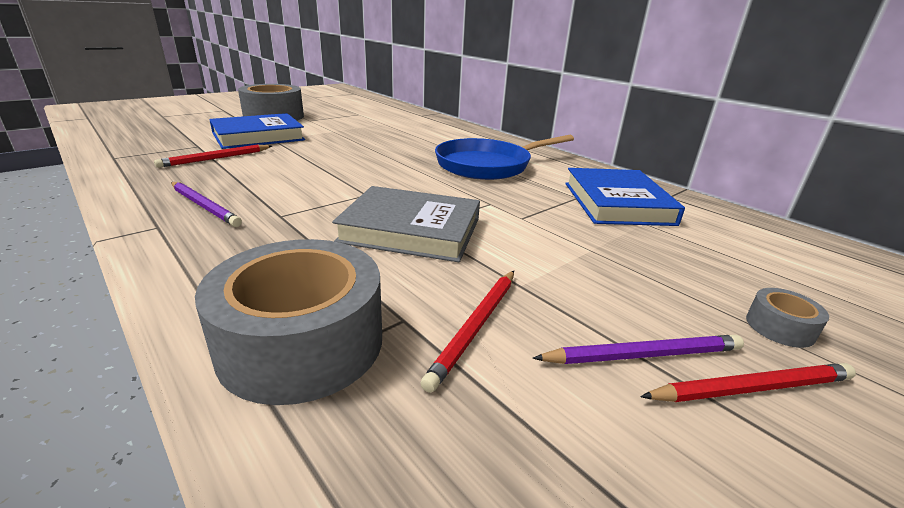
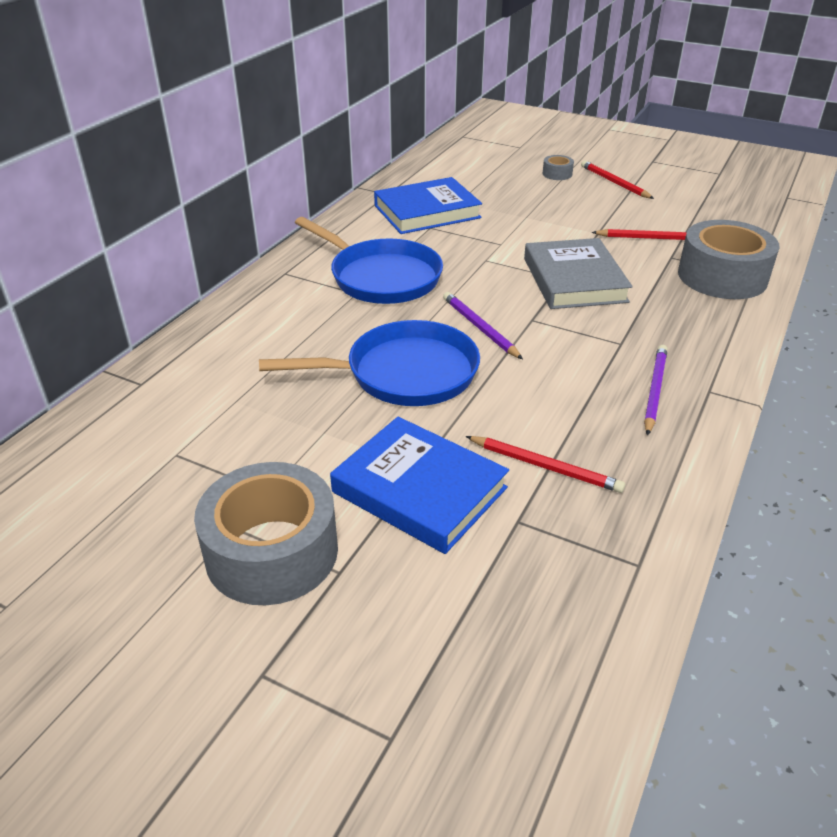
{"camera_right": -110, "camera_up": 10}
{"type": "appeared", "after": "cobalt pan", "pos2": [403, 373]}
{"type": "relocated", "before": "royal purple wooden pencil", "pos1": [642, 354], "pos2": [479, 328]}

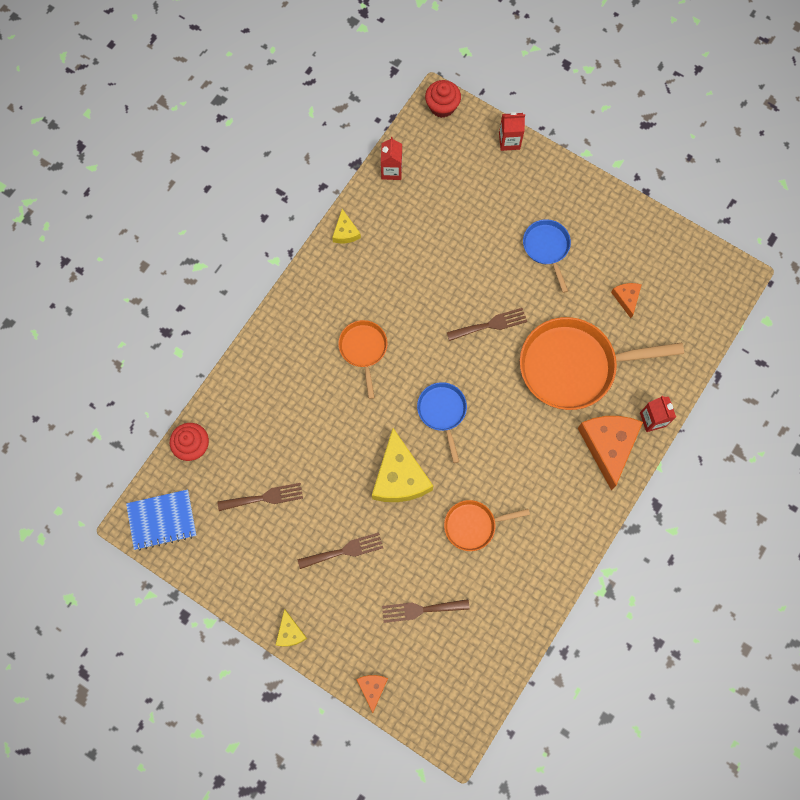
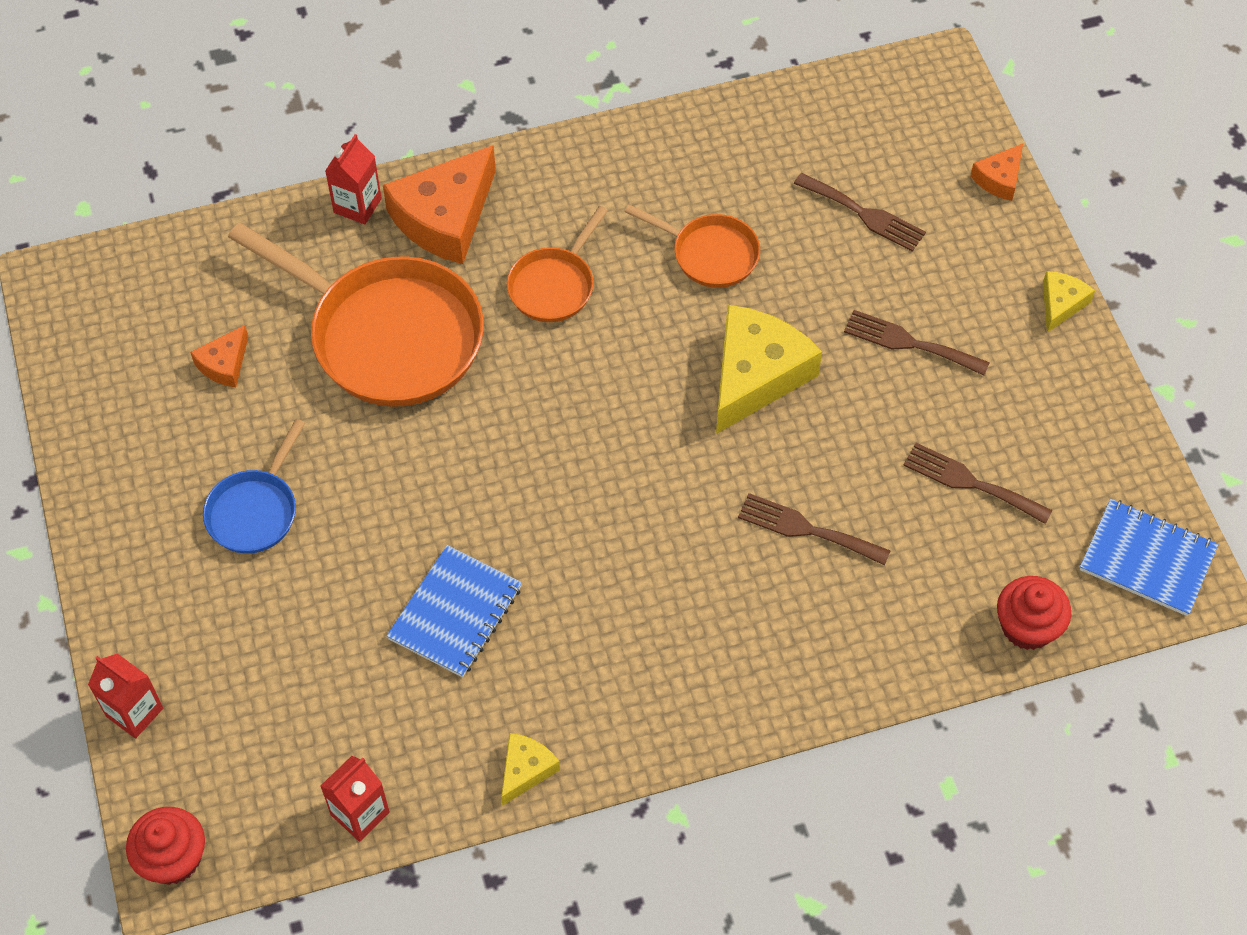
{"camera_right": -140, "camera_up": -15}
{"type": "appeared", "after": "cobalt notepad", "pos2": [455, 613]}
{"type": "relocated", "before": "orange pan", "pos1": [363, 349], "pos2": [554, 285]}
{"type": "relocated", "before": "russet table fork", "pos1": [490, 324], "pos2": [806, 529]}
{"type": "missing", "before": "cobalt pan", "pos1": [442, 412]}

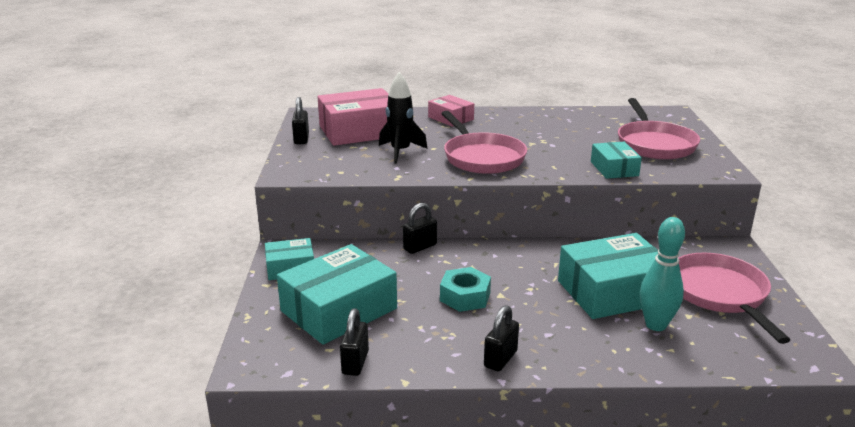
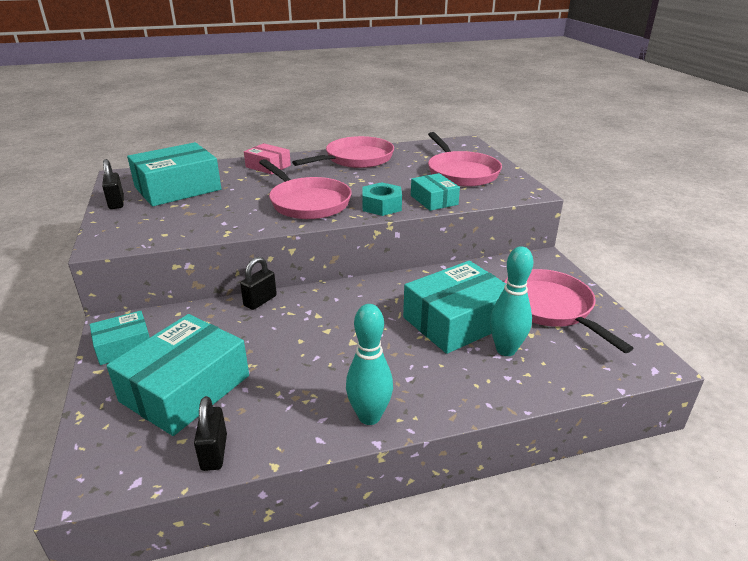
{"camera_right": -15, "camera_up": 5}
{"type": "colour", "before": "rosy parcel", "after": "turquoise parcel", "pos1": [359, 131], "pos2": [178, 188]}
{"type": "appeared", "after": "rosy pan", "pos2": [355, 159]}
{"type": "exchanged", "before": "ebony lock", "after": "turquoise tenpin", "pos1": [500, 359], "pos2": [369, 416]}
{"type": "relocated", "before": "turquoise nut", "pos1": [465, 297], "pos2": [381, 206]}
{"type": "missing", "before": "ebony rocket", "pos1": [400, 152]}

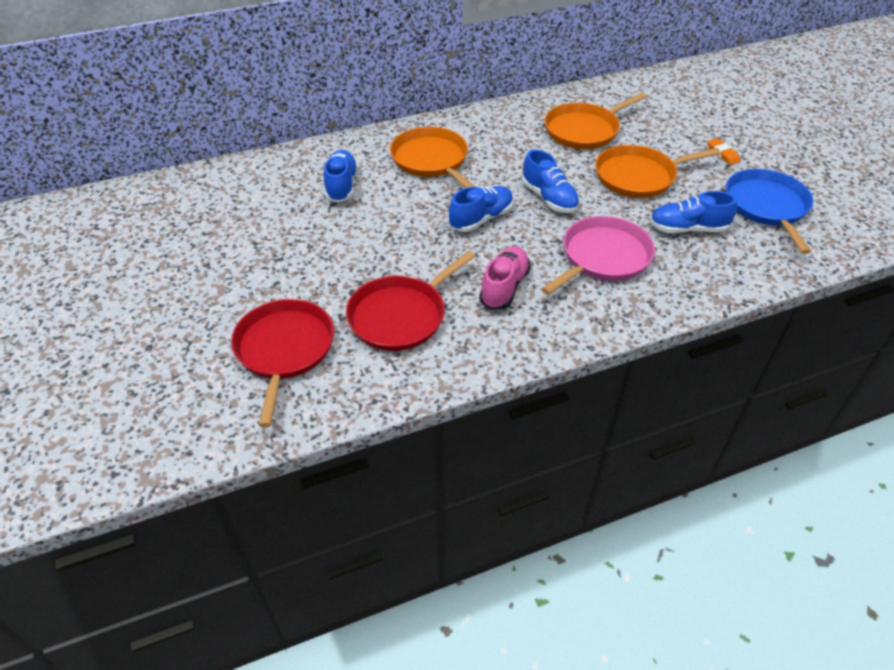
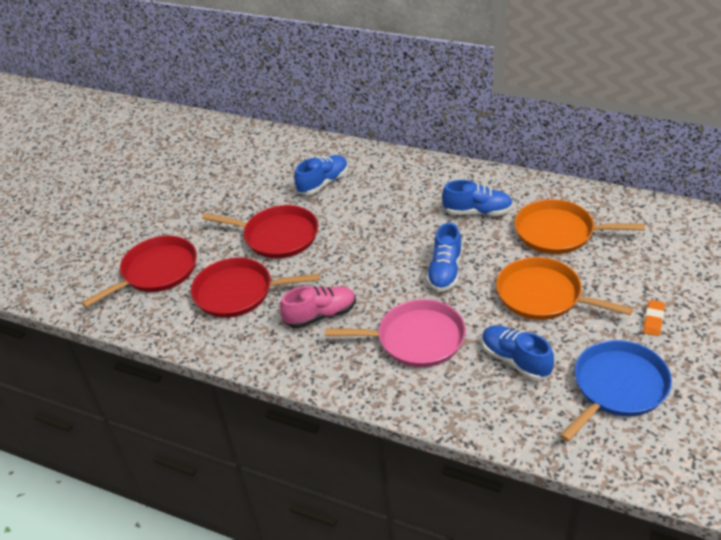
{"camera_right": 50, "camera_up": -5}
{"type": "appeared", "after": "scarlet pan", "pos2": [277, 236]}
{"type": "relocated", "before": "cobalt shoe", "pos1": [481, 219], "pos2": [477, 212]}
{"type": "missing", "before": "orange pan", "pos1": [431, 160]}

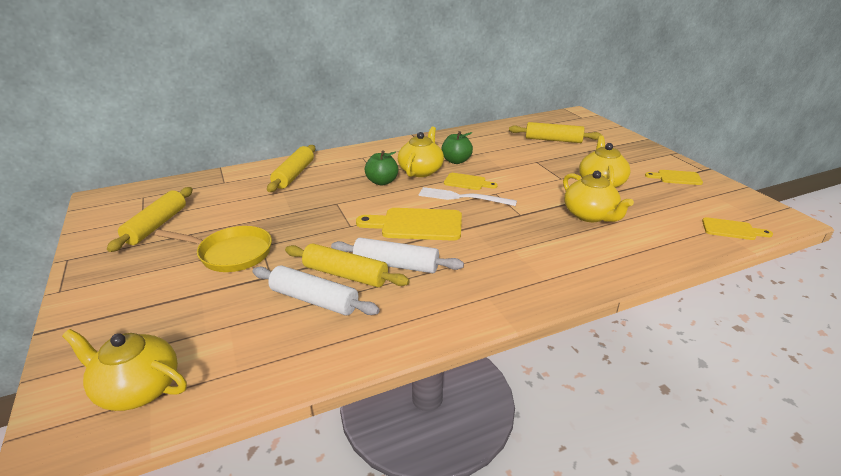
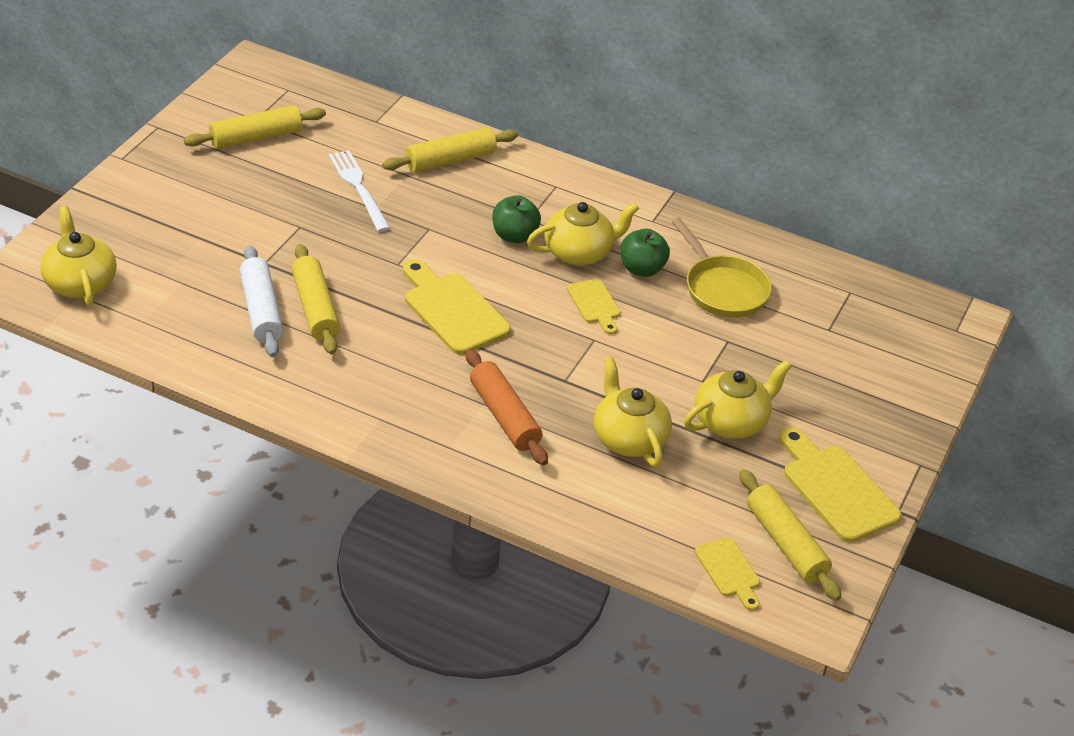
{"camera_right": 45, "camera_up": 10}
{"type": "relocated", "before": "pure white table fork", "pos1": [463, 197], "pos2": [359, 188]}
{"type": "appeared", "after": "orange rolling pin", "pos2": [504, 416]}
{"type": "spun", "before": "yellow china teapot", "pos1": [590, 215], "pos2": [628, 438], "turn": 135}
{"type": "relocated", "before": "yellow pan", "pos1": [231, 254], "pos2": [723, 289]}
{"type": "relocated", "before": "yellow rolling pin", "pos1": [553, 140], "pos2": [786, 543]}
{"type": "size", "before": "yellow chopping board", "pos1": [676, 178], "pos2": [836, 489], "scale": 1.76}
{"type": "missing", "before": "pure white rolling pin", "pos1": [396, 265]}

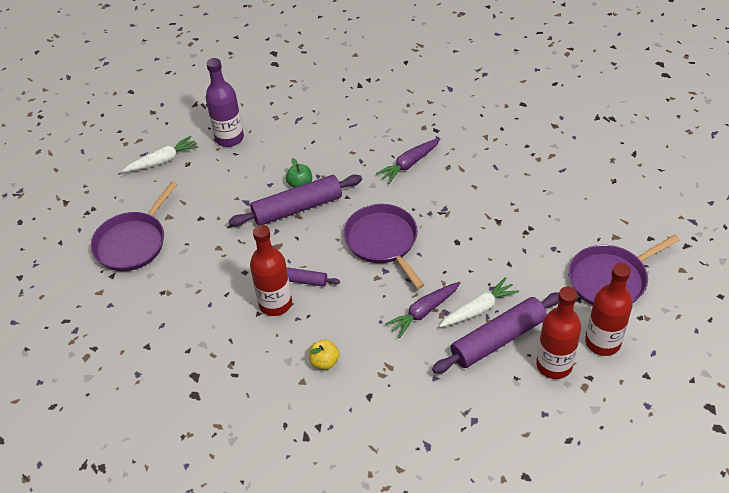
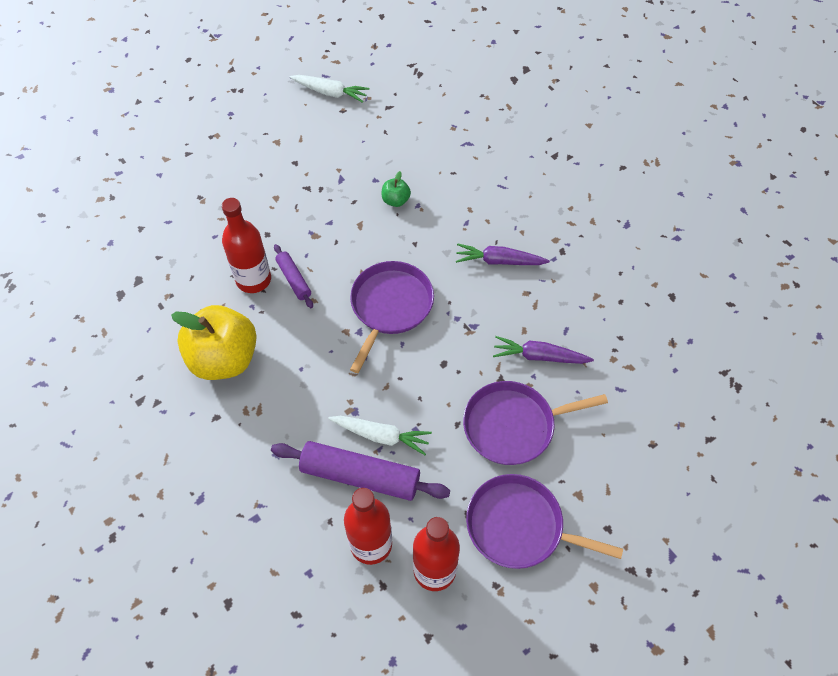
{"camera_right": 45, "camera_up": 10}
{"type": "size", "before": "yellow apple", "pos1": [324, 362], "pos2": [224, 359], "scale": 2.3}
{"type": "relocated", "before": "royal purple pan", "pos1": [133, 242], "pos2": [513, 425]}
{"type": "relocated", "before": "royal purple carrot", "pos1": [424, 312], "pos2": [539, 356]}
{"type": "missing", "before": "royal purple drink bottle", "pos1": [229, 138]}
{"type": "missing", "before": "royal purple rolling pin", "pos1": [297, 208]}

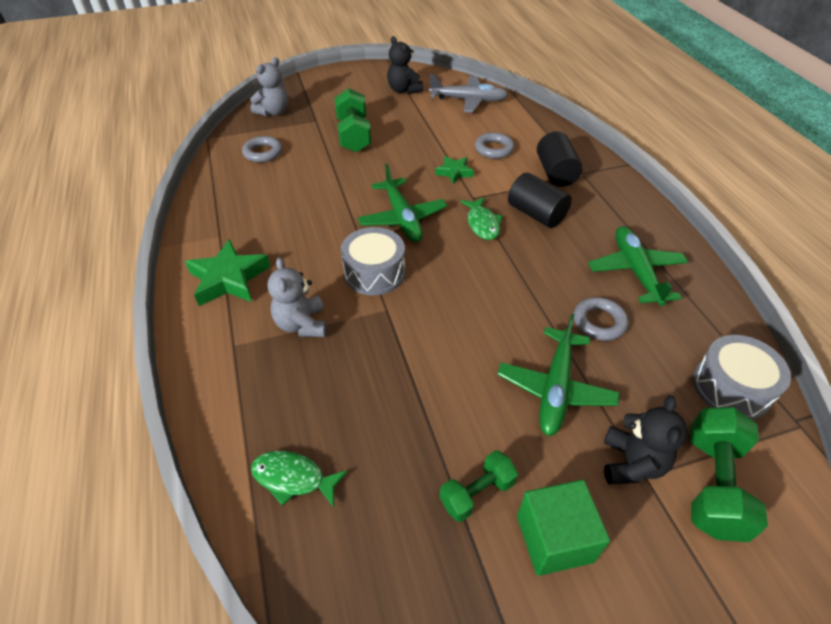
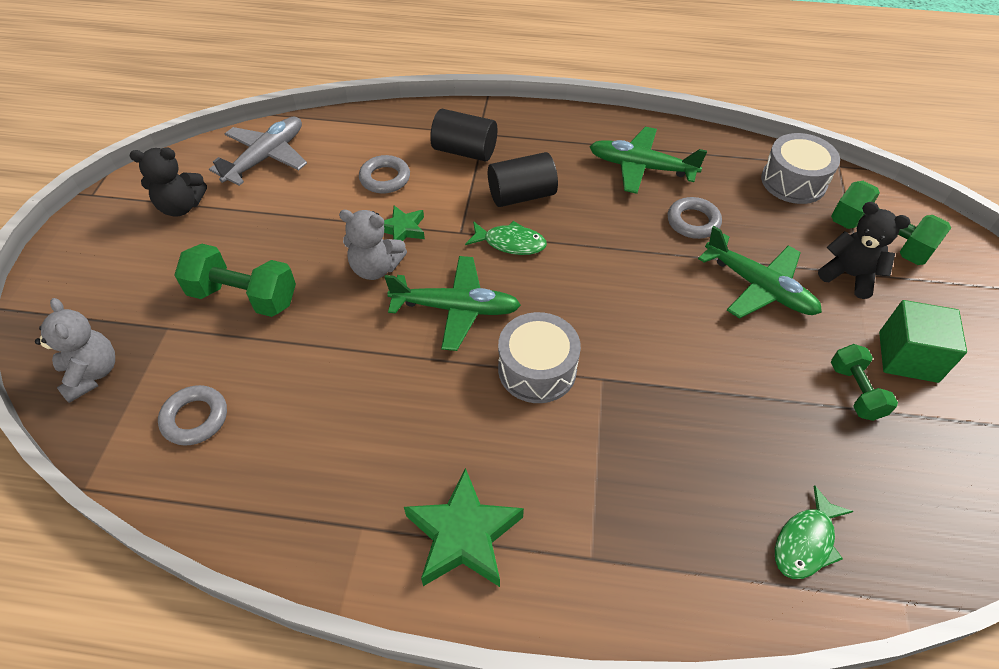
{"camera_right": -65, "camera_up": 5}
{"type": "relocated", "before": "grey teddy", "pos1": [302, 324], "pos2": [376, 268]}

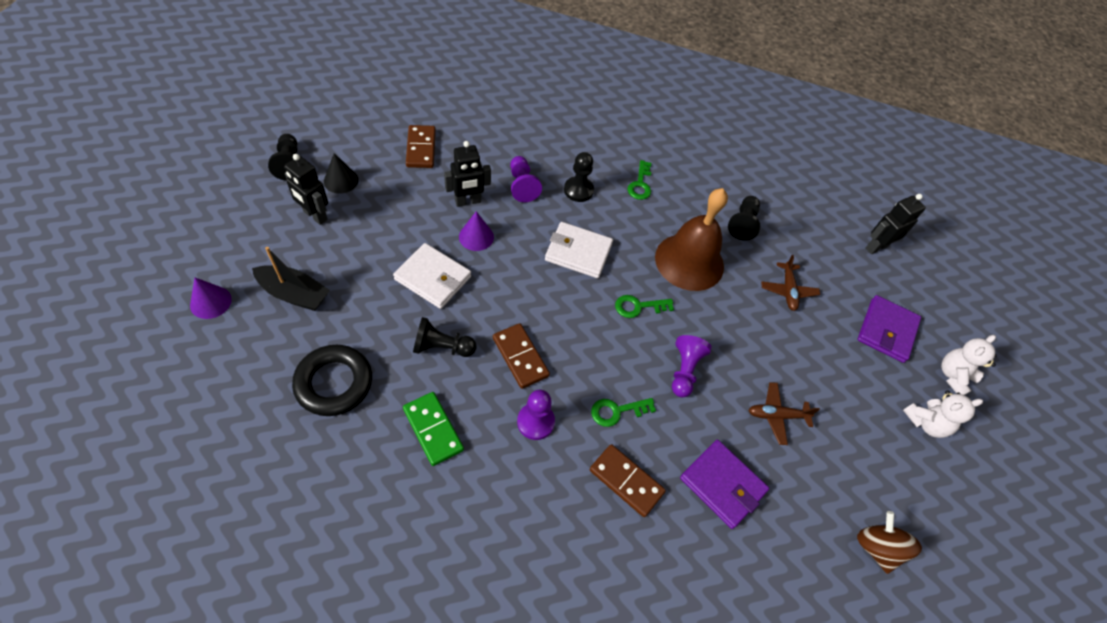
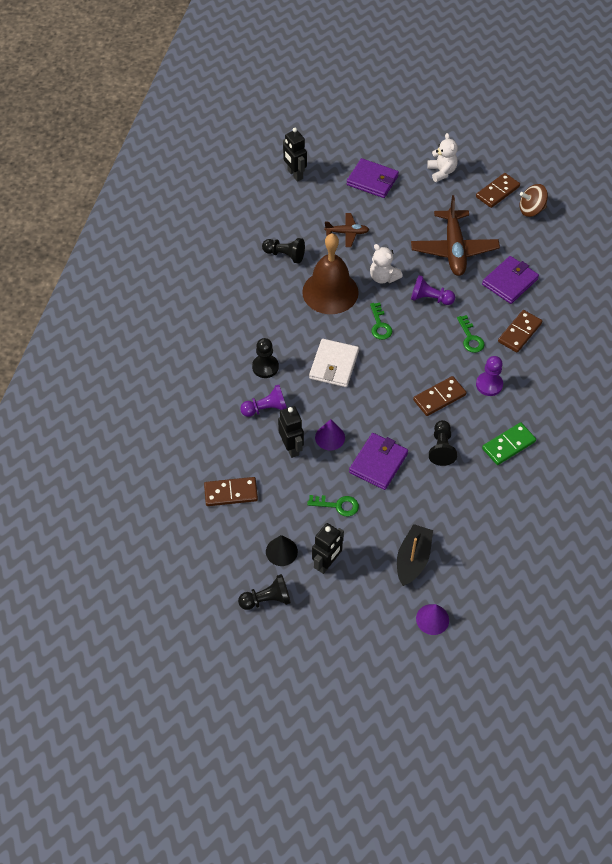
{"camera_right": -85, "camera_up": 0}
{"type": "relocated", "before": "emerald door key", "pos1": [640, 184], "pos2": [337, 505]}
{"type": "colour", "before": "pure white card wallet", "after": "royal purple card wallet", "pos1": [433, 278], "pos2": [378, 463]}
{"type": "relocated", "before": "pure white teddy", "pos1": [953, 376], "pos2": [383, 277]}
{"type": "size", "before": "russet aeroplane", "pos1": [777, 415], "pos2": [454, 249], "scale": 1.93}
{"type": "appeared", "after": "russet domino", "pos2": [497, 192]}
{"type": "missing", "before": "ebony torus", "pos1": [334, 383]}

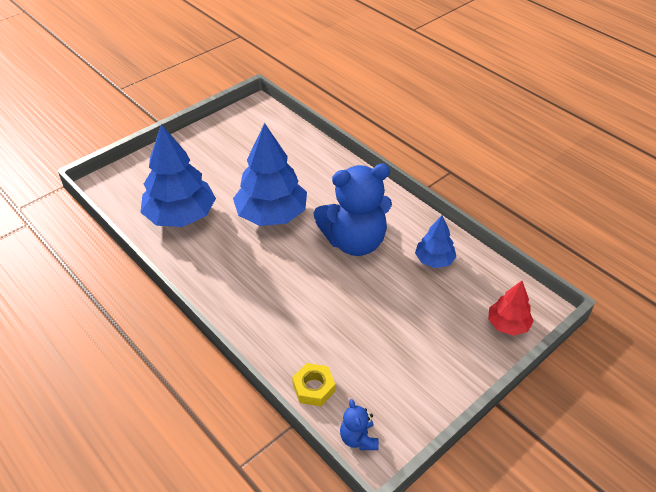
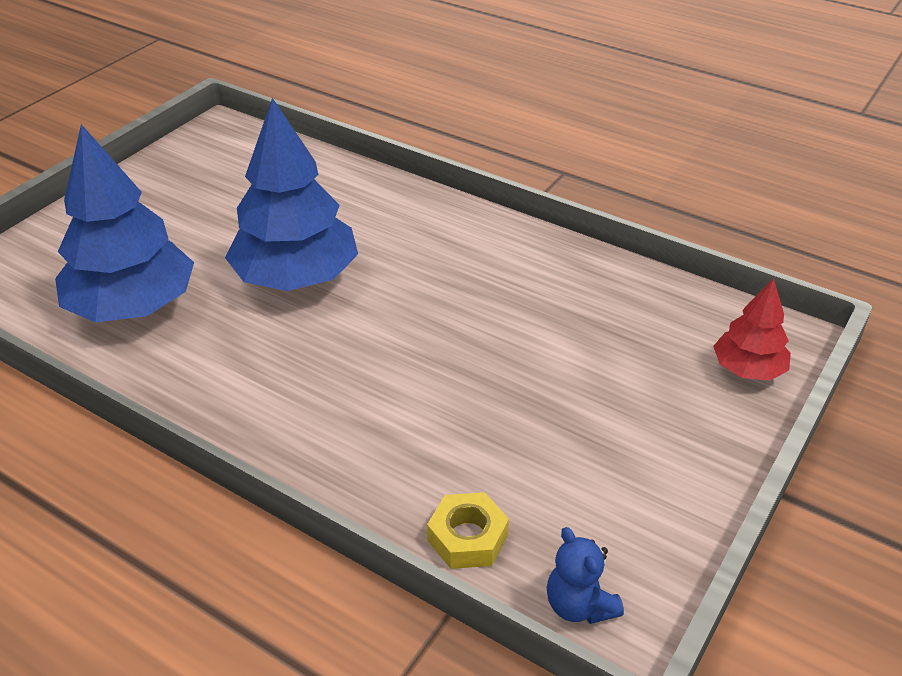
{"camera_right": -15, "camera_up": -5}
{"type": "missing", "before": "cobalt teddy", "pos1": [354, 242]}
{"type": "missing", "before": "cobalt fir tree", "pos1": [434, 260]}

